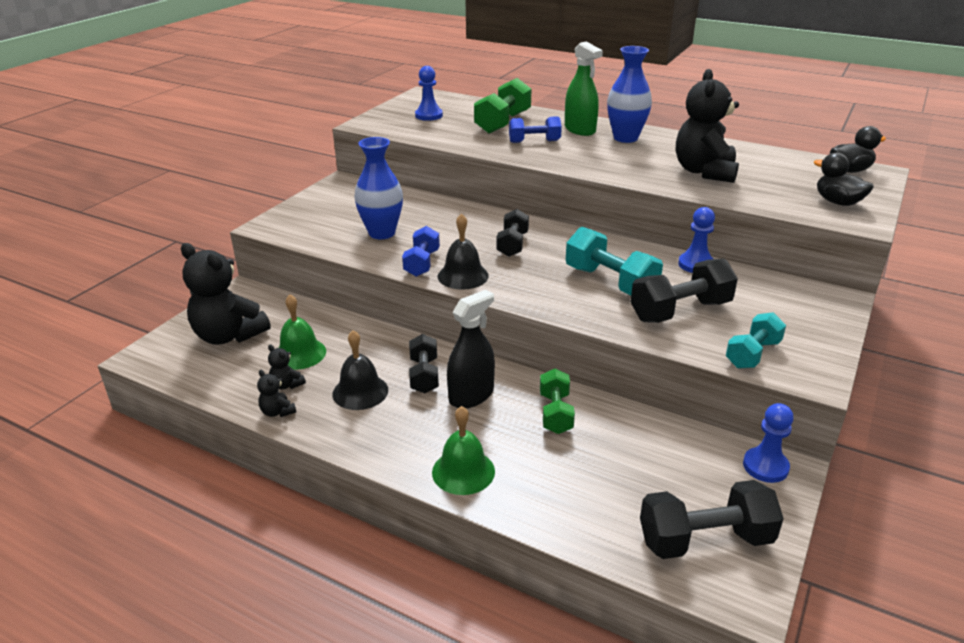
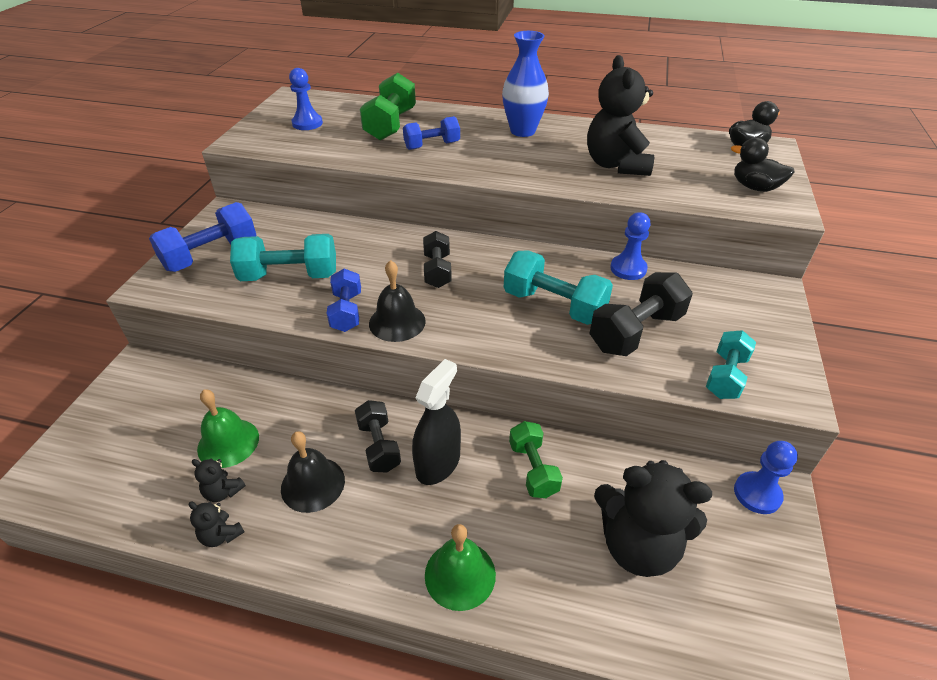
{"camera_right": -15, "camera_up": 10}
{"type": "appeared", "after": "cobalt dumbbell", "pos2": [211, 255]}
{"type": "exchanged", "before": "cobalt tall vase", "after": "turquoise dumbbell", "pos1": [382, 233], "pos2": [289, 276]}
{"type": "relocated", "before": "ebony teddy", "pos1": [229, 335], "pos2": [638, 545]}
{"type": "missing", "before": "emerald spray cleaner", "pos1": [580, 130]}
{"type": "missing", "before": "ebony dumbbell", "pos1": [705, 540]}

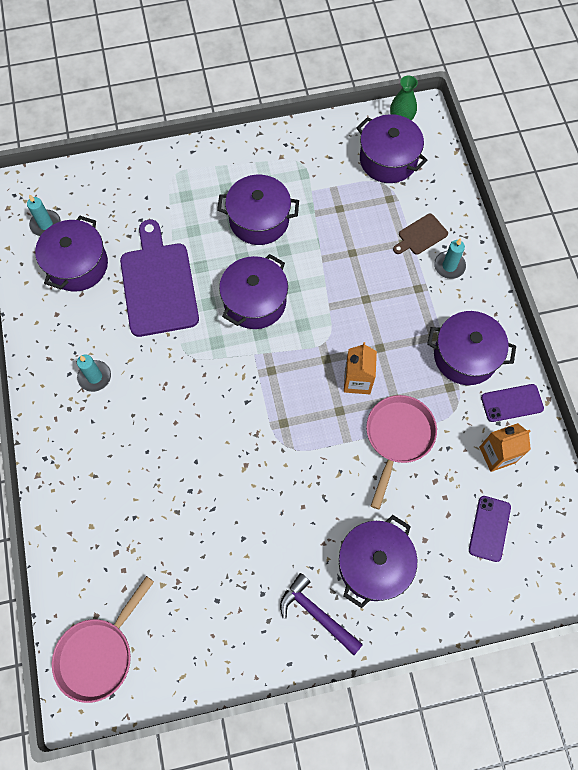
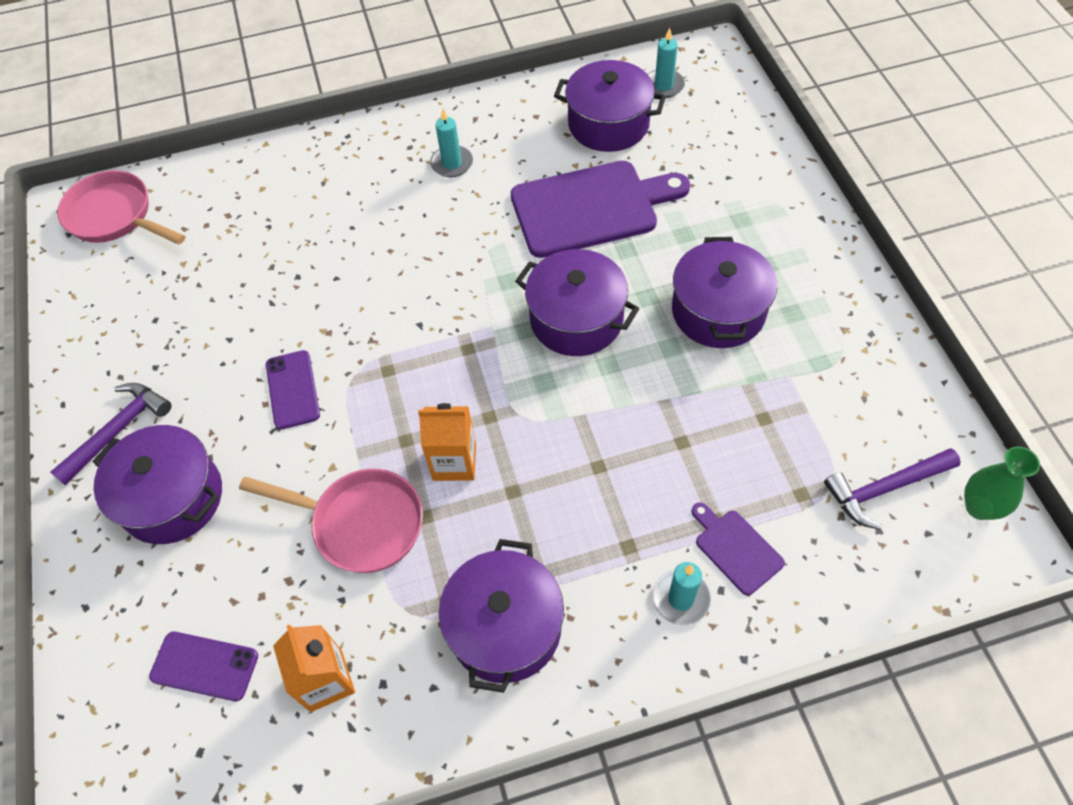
{"camera_right": 90, "camera_up": -10}
{"type": "relocated", "before": "royal purple mobile phone", "pos1": [512, 403], "pos2": [292, 389]}
{"type": "colour", "before": "russet chopping board", "after": "royal purple chopping board", "pos1": [421, 235], "pos2": [735, 549]}
{"type": "exchanged", "before": "royal purple pot", "after": "royal purple carpenter's hammer", "pos1": [388, 160], "pos2": [884, 489]}

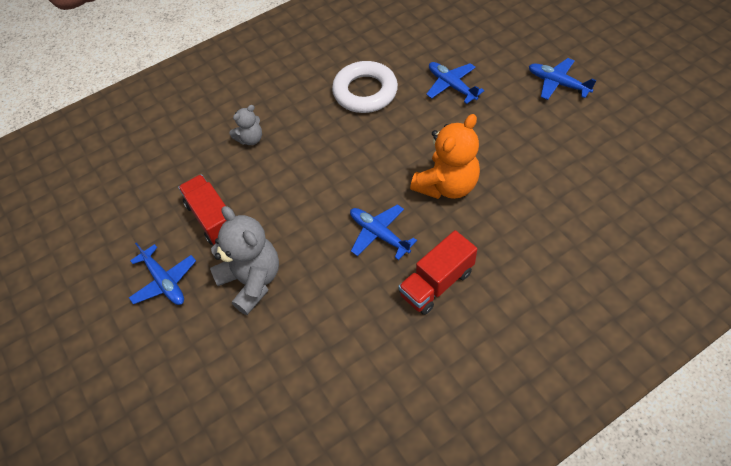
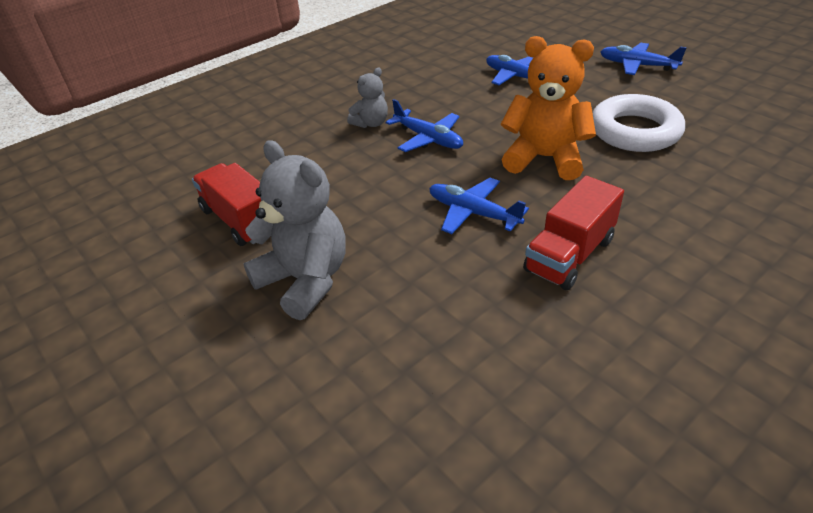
{"camera_right": -10, "camera_up": -15}
{"type": "relocated", "before": "grey teddy", "pos1": [250, 139], "pos2": [371, 123]}
{"type": "relocated", "before": "cobalt aeroplane", "pos1": [164, 281], "pos2": [428, 138]}
{"type": "spun", "before": "orange teddy", "pos1": [447, 185], "pos2": [544, 158], "turn": -105}
{"type": "relocated", "before": "pure white torus", "pos1": [365, 92], "pos2": [634, 131]}

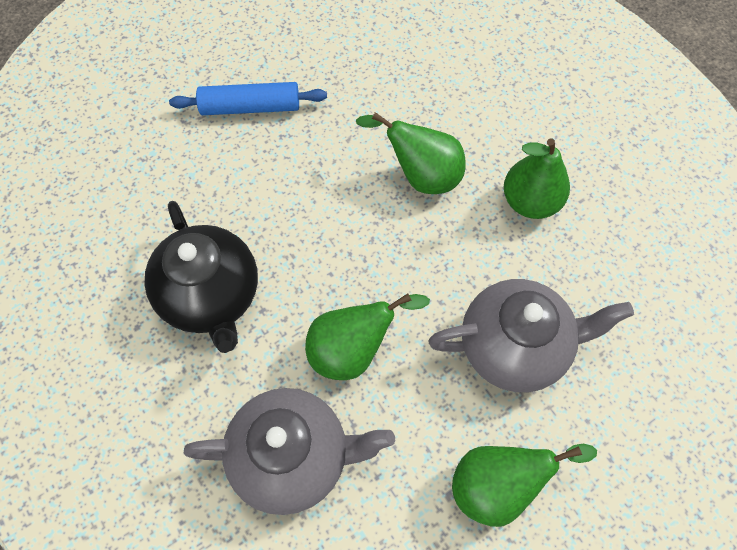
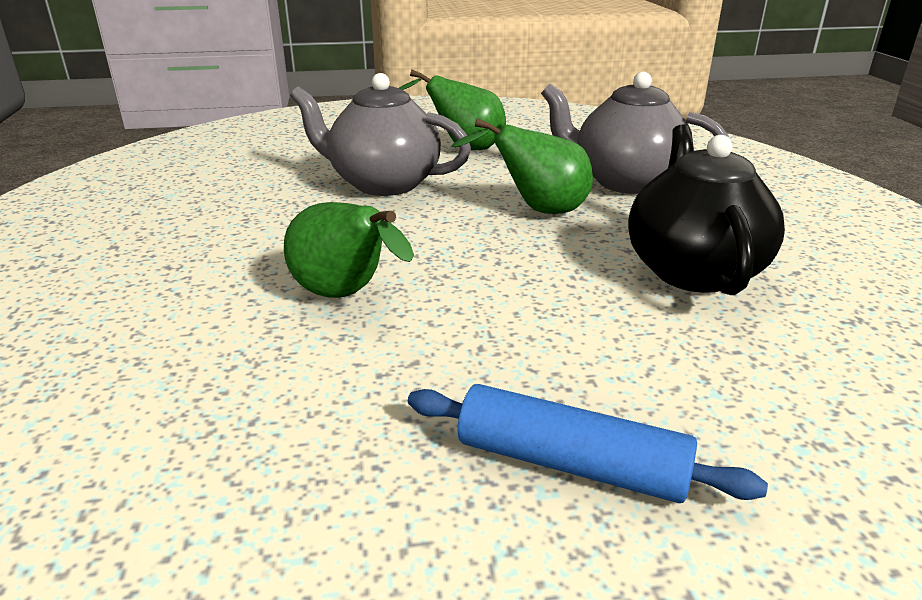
{"camera_right": -155, "camera_up": -35}
{"type": "missing", "before": "emerald toy pear", "pos1": [530, 202]}

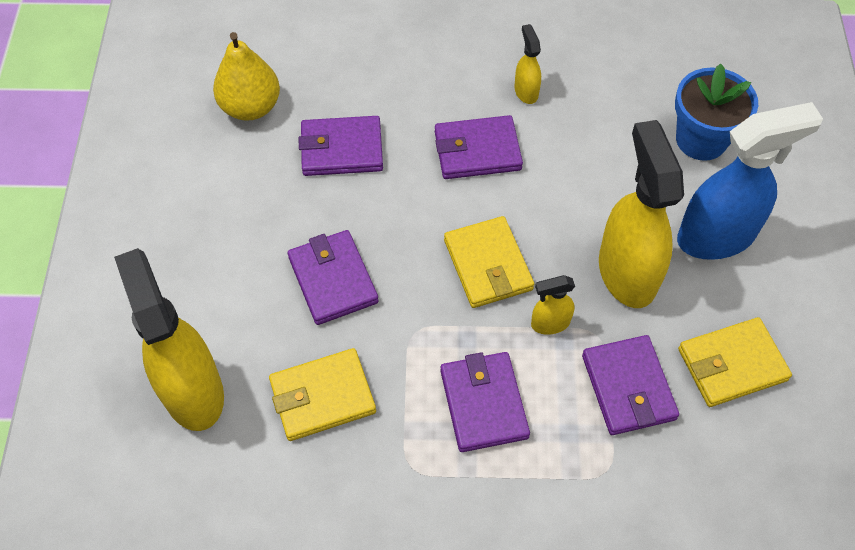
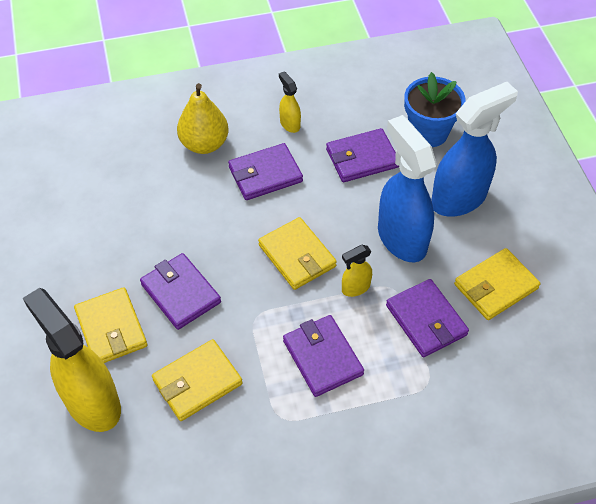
{"camera_right": -15, "camera_up": -5}
{"type": "appeared", "after": "yellow card wallet", "pos2": [111, 328]}
{"type": "relocated", "before": "yellow toy pear", "pos1": [250, 107], "pos2": [204, 144]}
{"type": "relocated", "before": "royal purple card wallet", "pos1": [342, 149], "pos2": [362, 158]}
{"type": "colour", "before": "yellow spray cleaner", "after": "cobalt spray cleaner", "pos1": [626, 272], "pos2": [401, 238]}

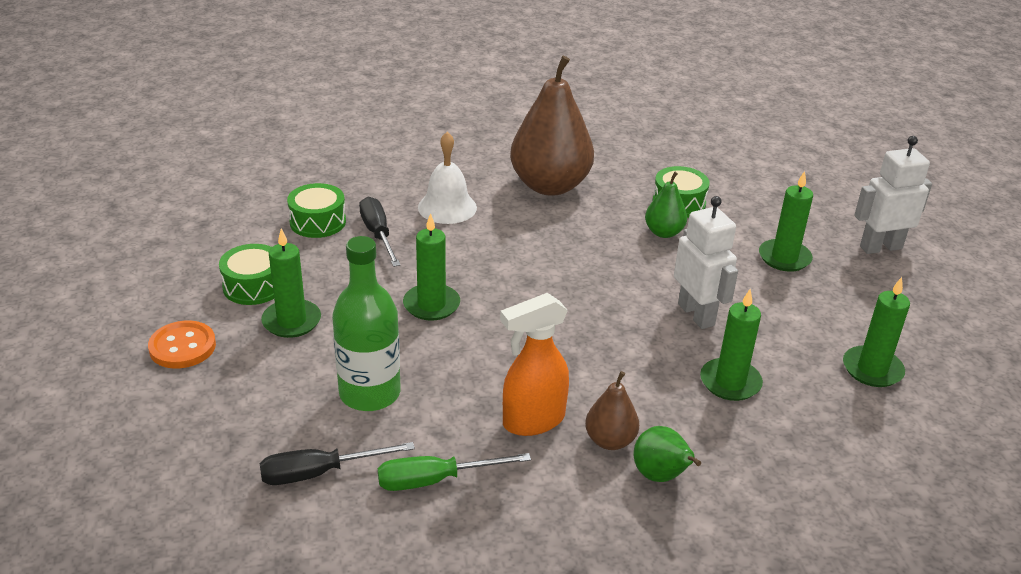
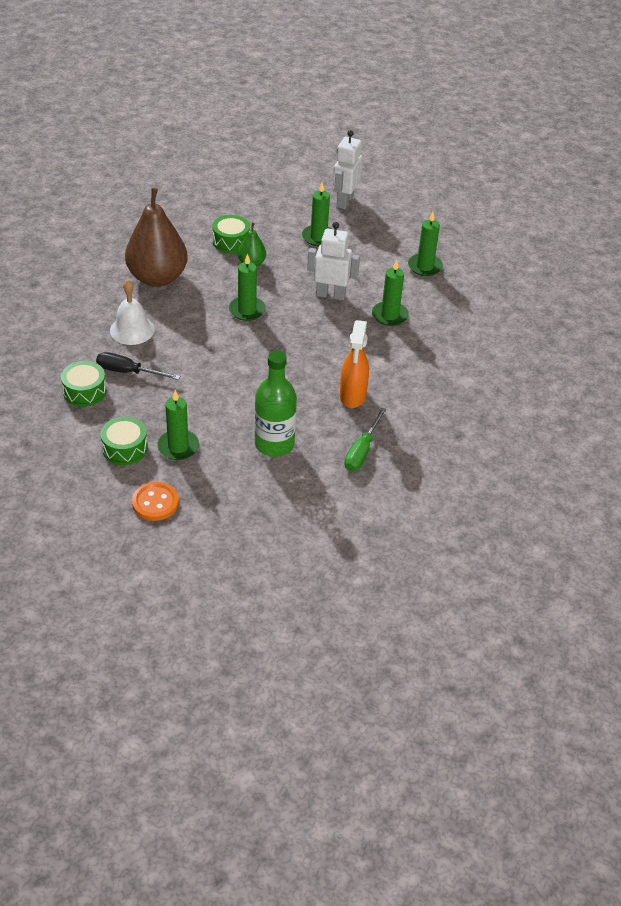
{"camera_right": -55, "camera_up": 10}
{"type": "relocated", "before": "emerald pillar candle", "pos1": [431, 305], "pos2": [247, 310]}
{"type": "missing", "before": "ebony hand screwdriver", "pos1": [319, 473]}
{"type": "missing", "before": "russet toy pear", "pos1": [610, 441]}
{"type": "missing", "before": "emerald toy pear", "pos1": [660, 476]}

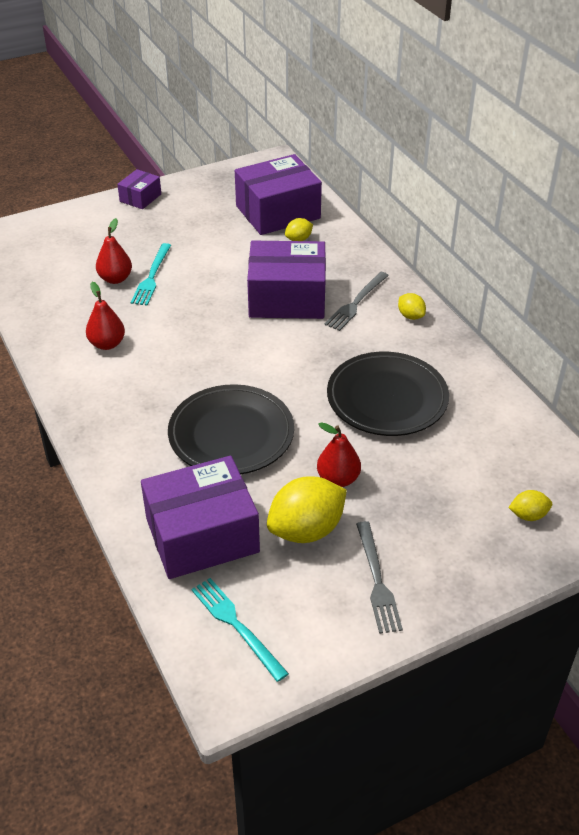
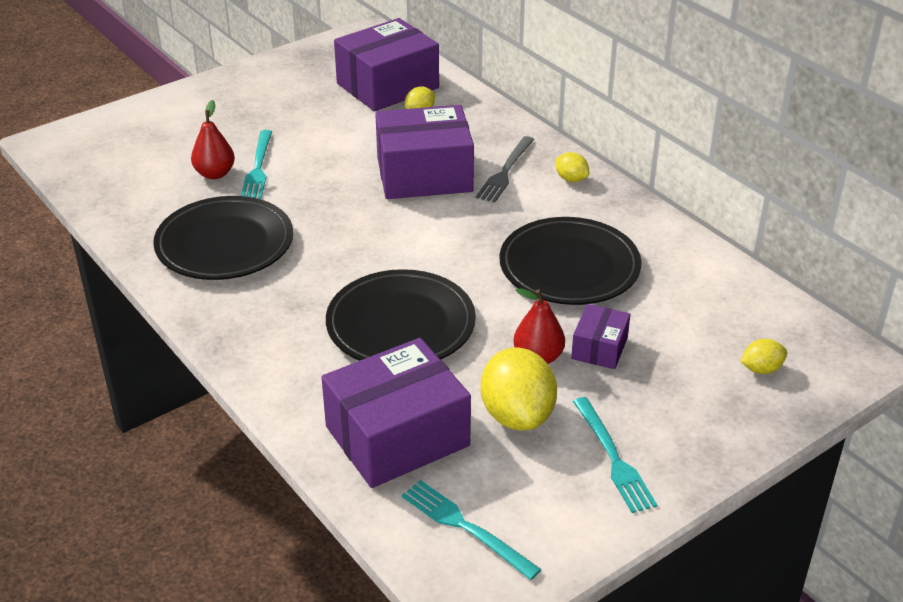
{"camera_right": -10, "camera_up": -5}
{"type": "exchanged", "before": "scarlet toy pear", "after": "ebony dinner plate", "pos1": [107, 344], "pos2": [225, 244]}
{"type": "spun", "before": "yellow citrus fruit", "pos1": [306, 530], "pos2": [517, 415], "turn": -60}
{"type": "relocated", "before": "royal purple parcel", "pos1": [140, 198], "pos2": [599, 348]}
{"type": "colour", "before": "grey table fork", "after": "turquoise table fork", "pos1": [377, 580], "pos2": [613, 458]}

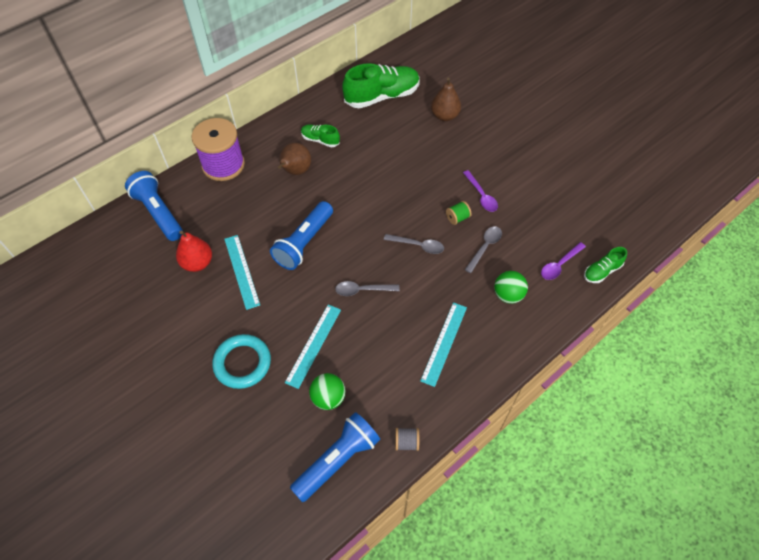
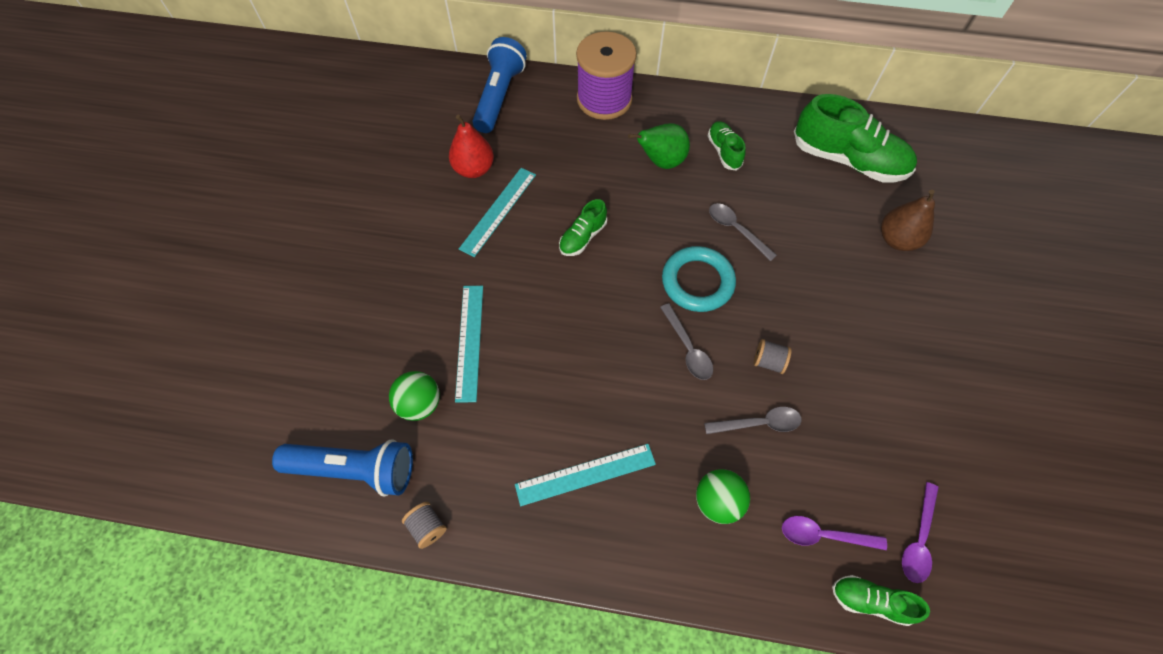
{"camera_right": 50, "camera_up": 5}
{"type": "spun", "before": "turquoise straightedge", "pos1": [314, 345], "pos2": [470, 341], "turn": -75}
{"type": "exchanged", "before": "cobalt flashlight", "after": "emerald shoe", "pos1": [304, 243], "pos2": [583, 237]}
{"type": "colour", "before": "russet toy pear", "after": "emerald toy pear", "pos1": [295, 171], "pos2": [661, 161]}
{"type": "relocated", "before": "turquoise torus", "pos1": [242, 363], "pos2": [697, 282]}
{"type": "relocated", "before": "grey spoon", "pos1": [362, 290], "pos2": [736, 229]}
{"type": "colour", "before": "emerald reel of thread", "after": "grey reel of thread", "pos1": [457, 218], "pos2": [768, 362]}
{"type": "relocated", "before": "royal purple spoon", "pos1": [481, 196], "pos2": [918, 539]}

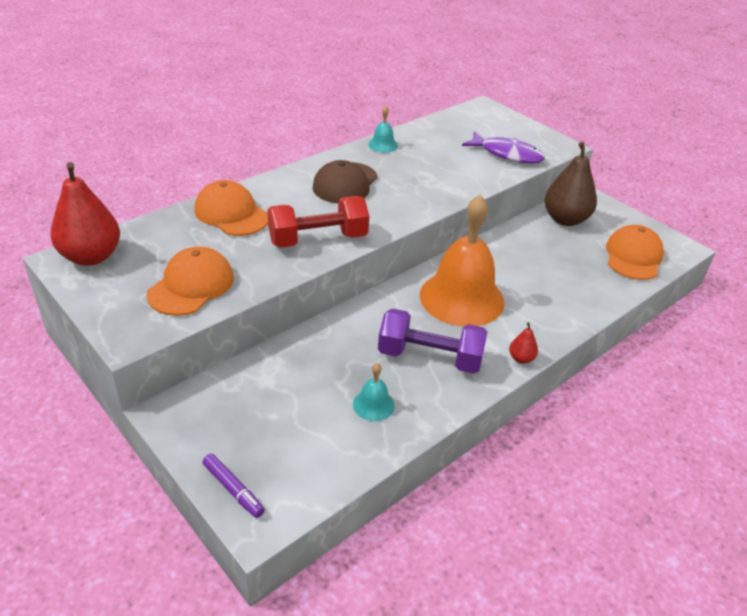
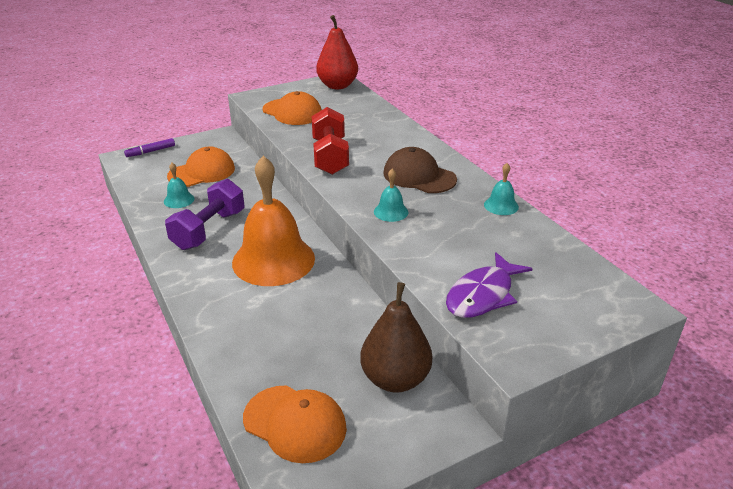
{"camera_right": 105, "camera_up": -5}
{"type": "relocated", "before": "orange cap", "pos1": [231, 214], "pos2": [202, 172]}
{"type": "appeared", "after": "turquoise bell", "pos2": [391, 212]}
{"type": "missing", "before": "scarlet toy pear", "pos1": [521, 358]}

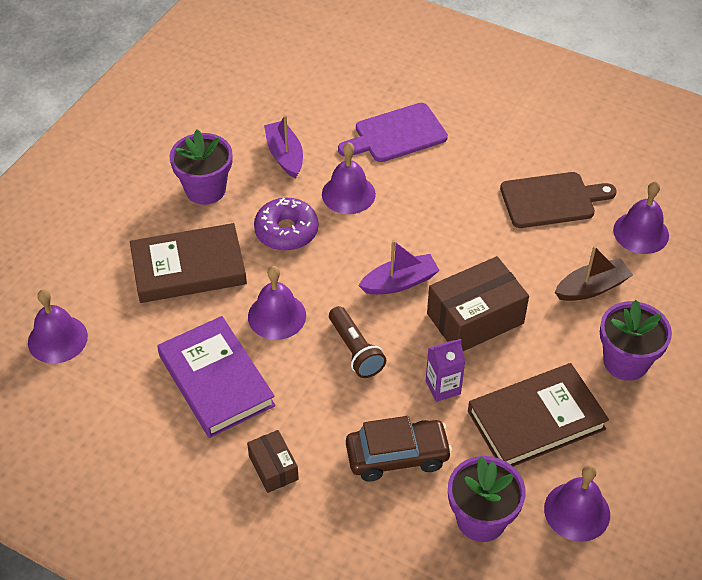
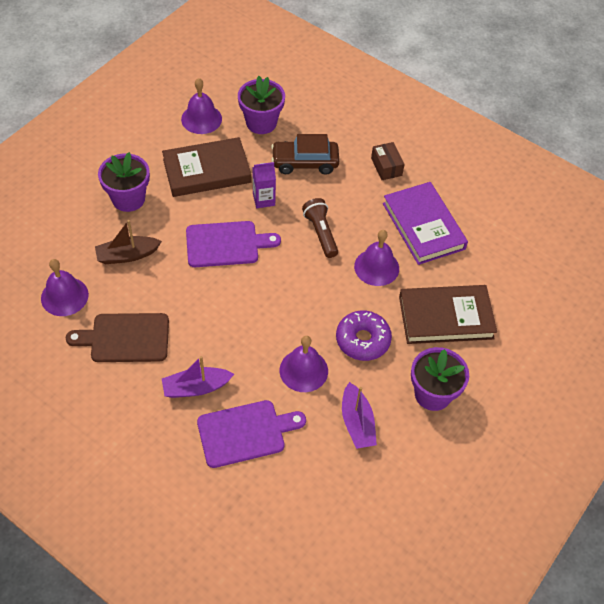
{"camera_right": -175, "camera_up": 5}
{"type": "relocated", "before": "royal purple boat", "pos1": [399, 282], "pos2": [196, 387]}
{"type": "exchanged", "before": "russet parcel", "after": "royal purple chopping board", "pos1": [475, 318], "pos2": [226, 244]}
{"type": "missing", "before": "royal purple bell", "pos1": [57, 339]}

